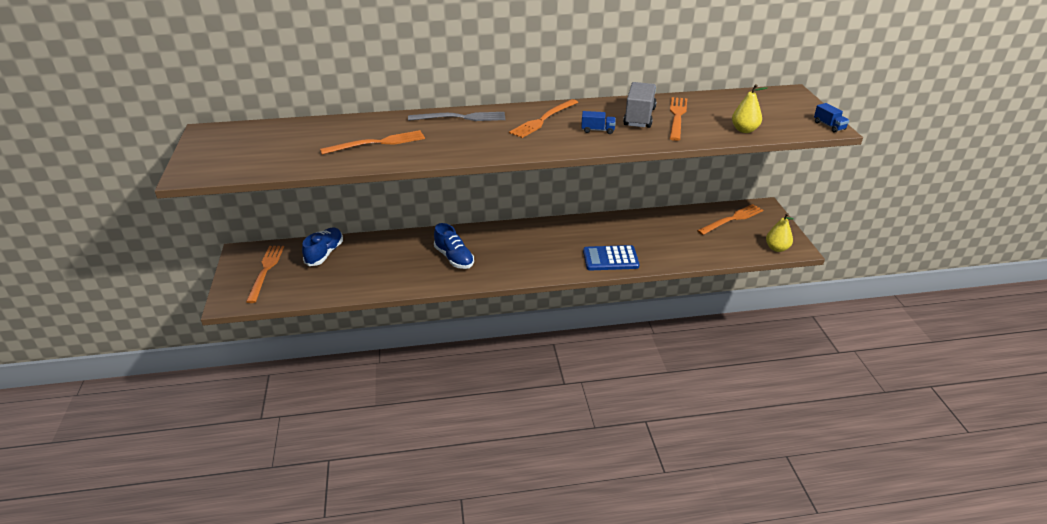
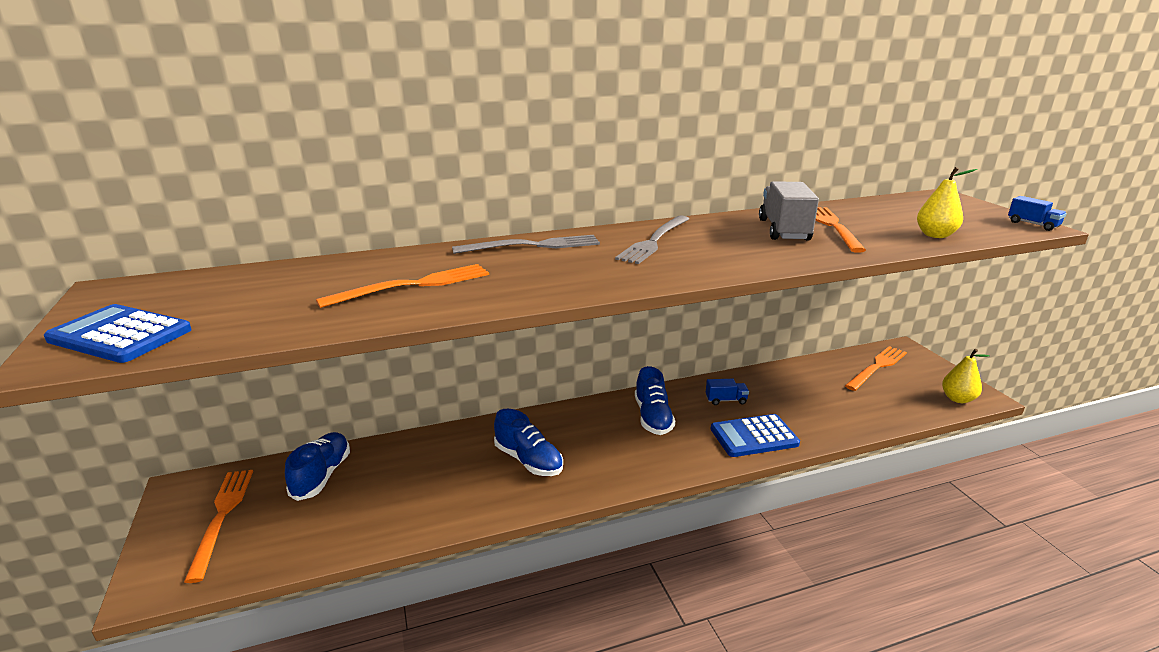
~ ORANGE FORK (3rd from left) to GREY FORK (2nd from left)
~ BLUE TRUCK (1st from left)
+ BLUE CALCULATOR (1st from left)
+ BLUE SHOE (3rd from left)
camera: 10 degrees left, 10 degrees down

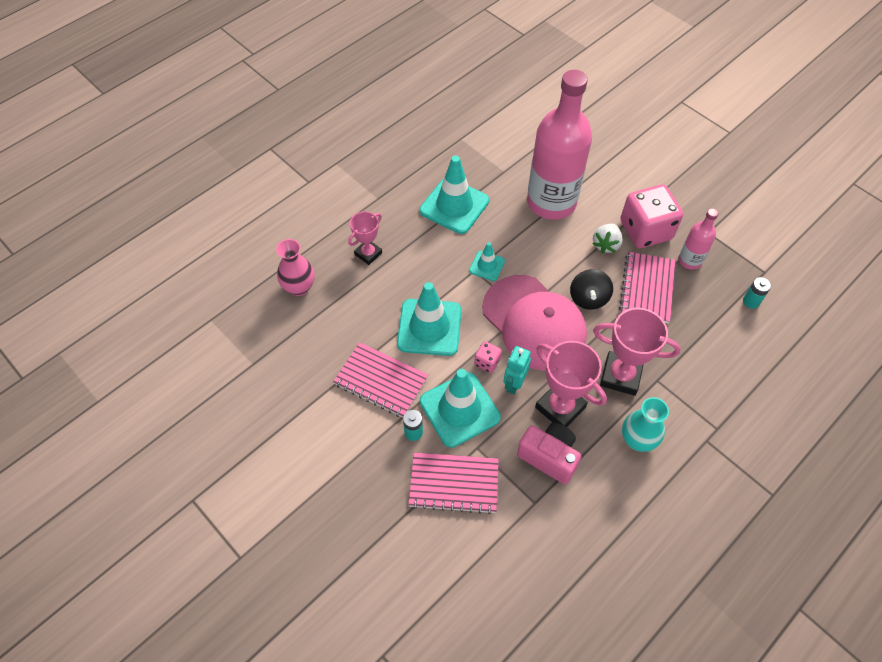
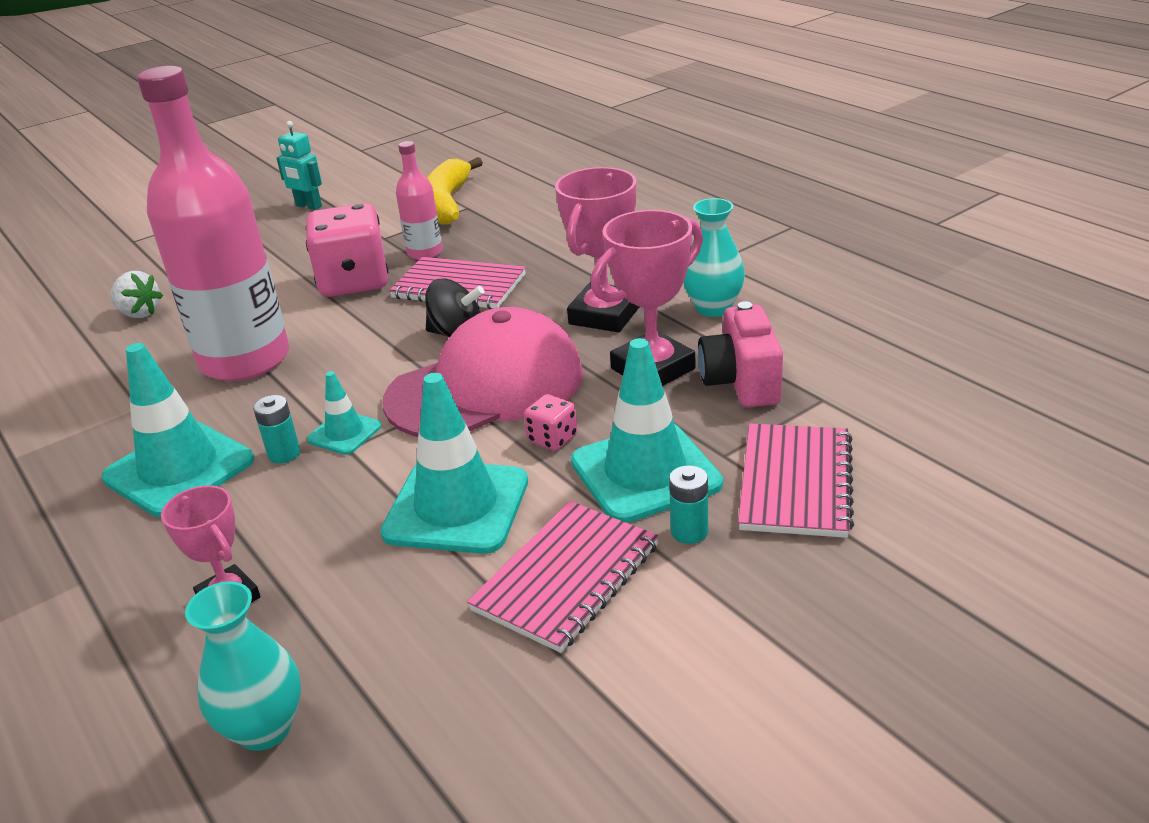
~ PINK VASE to TURQUOISE VASE (1st from left)
~ TURQUOISE ROBOT
~ PINK CAMERA 45 degrees counterclockwise
~ WHITE STRAWBERRY
~ TURQUOISE BATTERY (2nd from left in the first image) to TURQUOISE BATTERY (1st from left)
+ YELLOW BANANA
camera: 80 degrees left, 25 degrees down

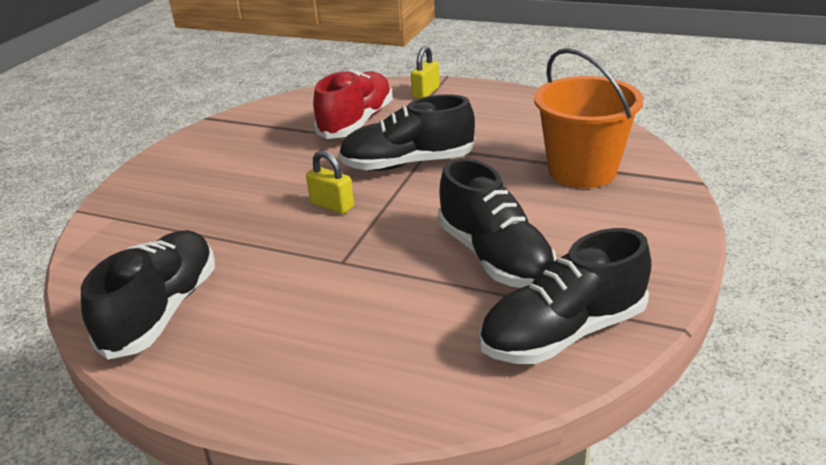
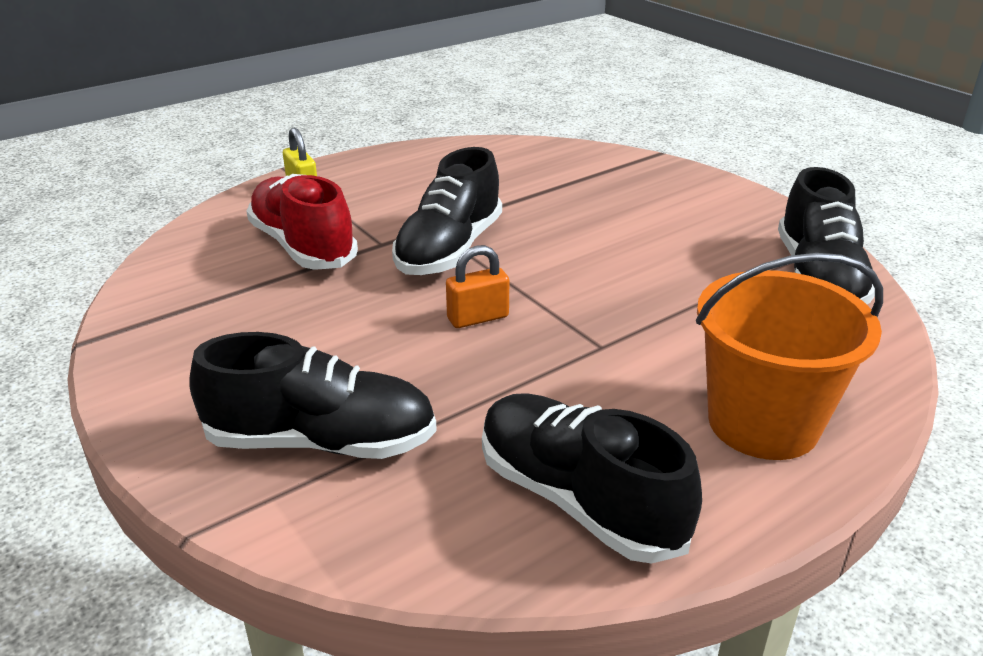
~ YELLOW PADLOCK (1st from left) to ORANGE PADLOCK
~ BLACK SHOE (3rd from left in the first image) to BLACK SHOE (1st from left)
~ ORANGE BUCKET
camera: 60 degrees left, 0 degrees up

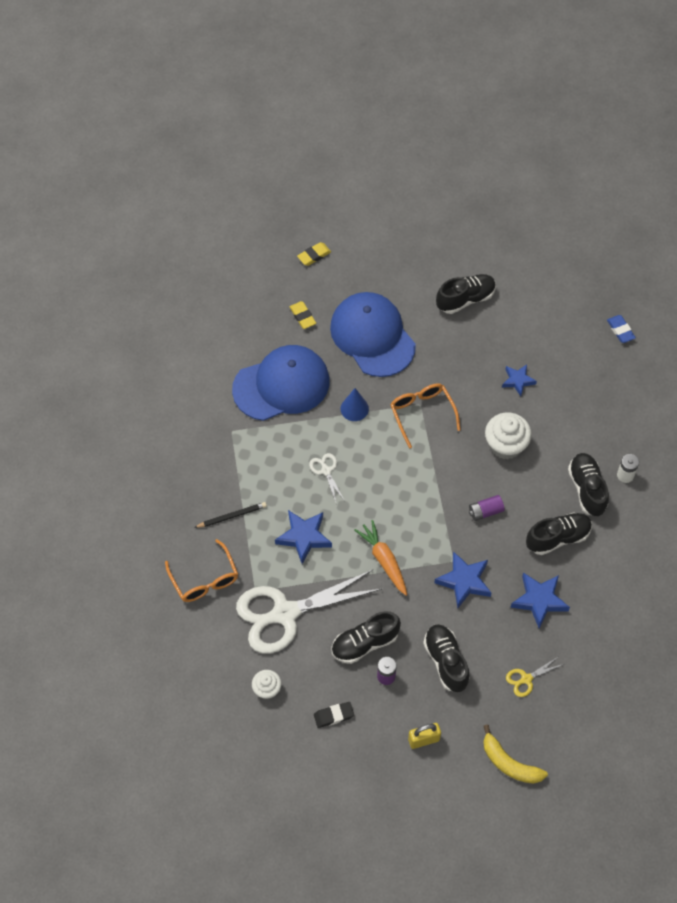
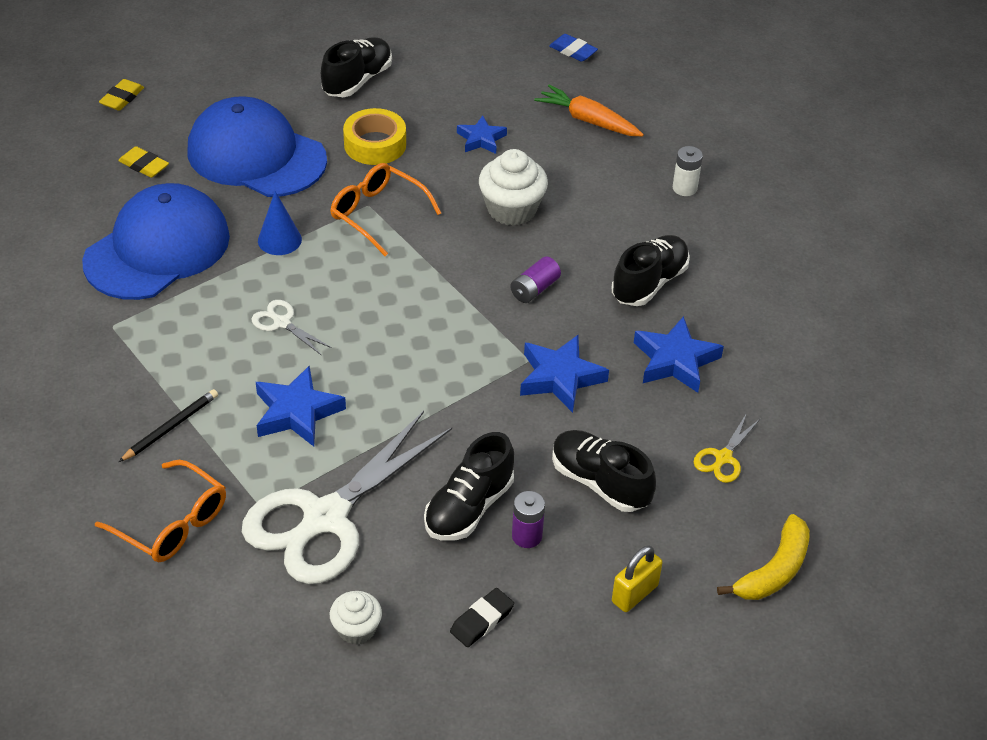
~ ORANGE CARROT
~ YELLOW BANANA 60 degrees counterclockwise
- BLACK SHOE (5th from left)
+ YELLOW TAPE
camera: 30 degrees left, 15 degrees down

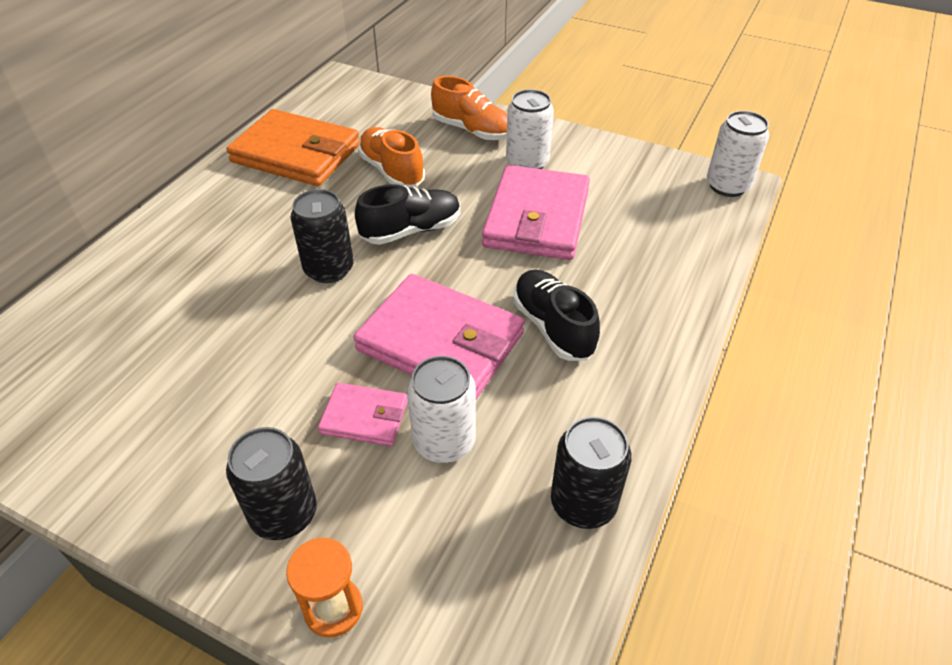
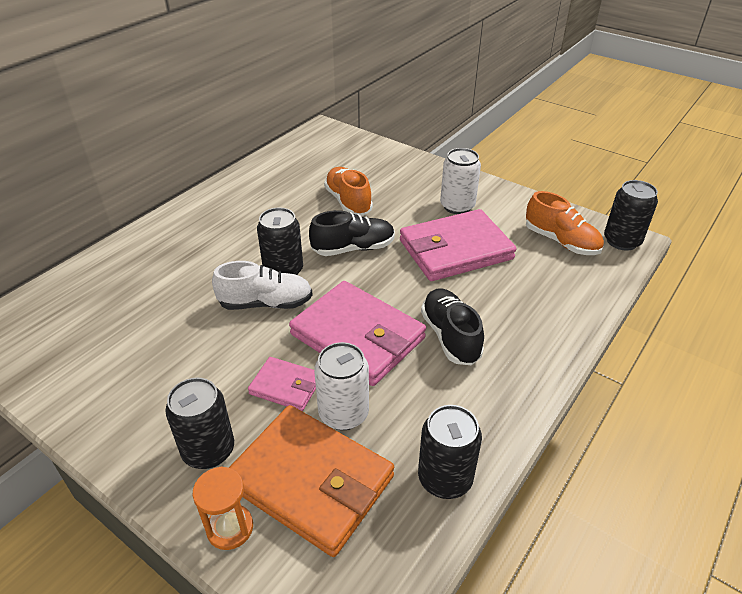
~ ORANGE WALLET
~ ORANGE SHOE (2nd from left)
~ PINK WALLET (3rd from left) 45 degrees clockwise
~ WHITE CAN (3rd from left) to BLACK CAN (4th from left)
+ WHITE SHOE
camera: 10 degrees right, 5 degrees down

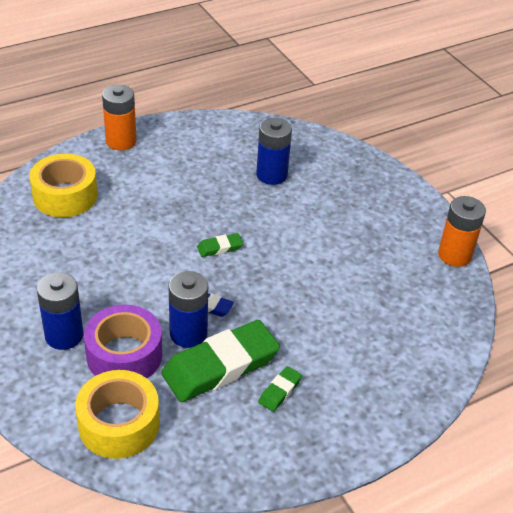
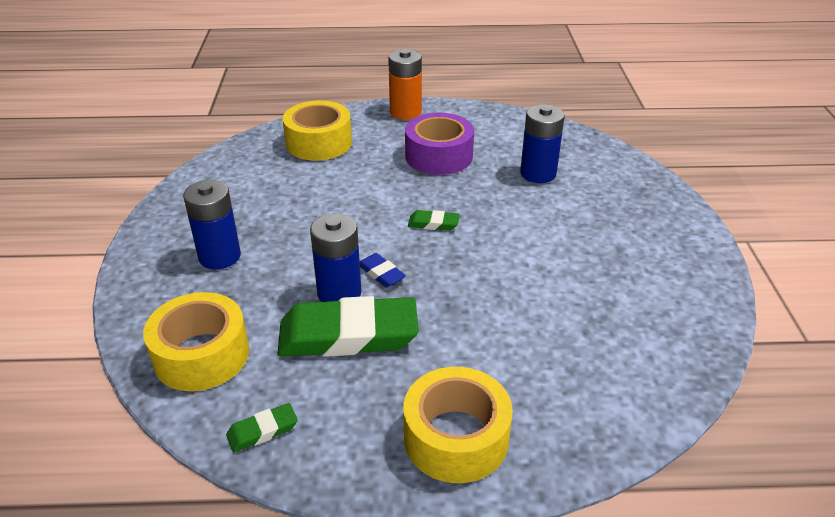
~ PURPLE TAPE
~ GREEN ERASER (3rd from left in the first image) to GREEN ERASER (1st from left)
- ORANGE BATTERY (2nd from left)
+ YELLOW TAPE (3rd from left)
camera: 30 degrees right, 5 degrees down

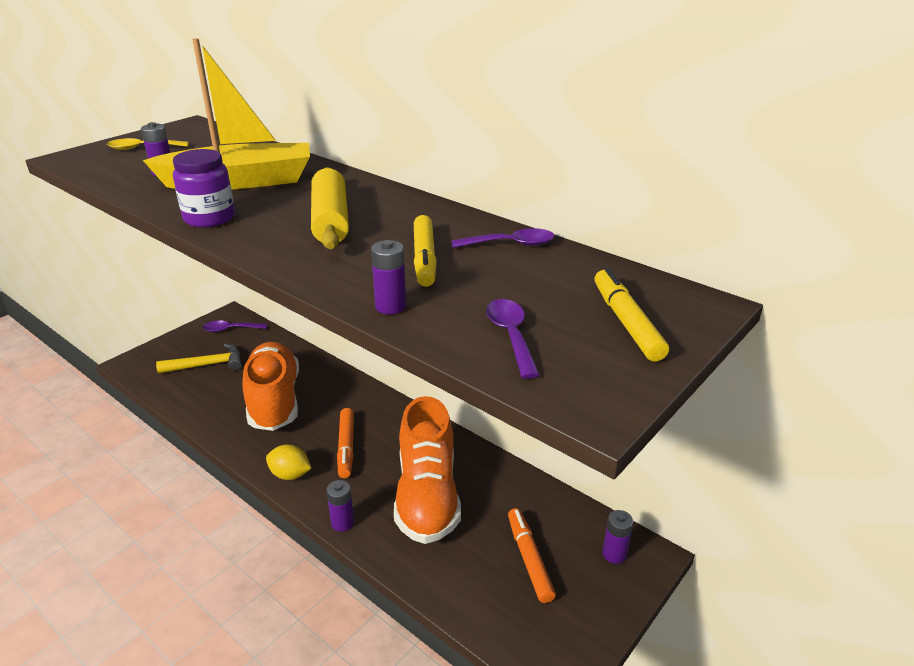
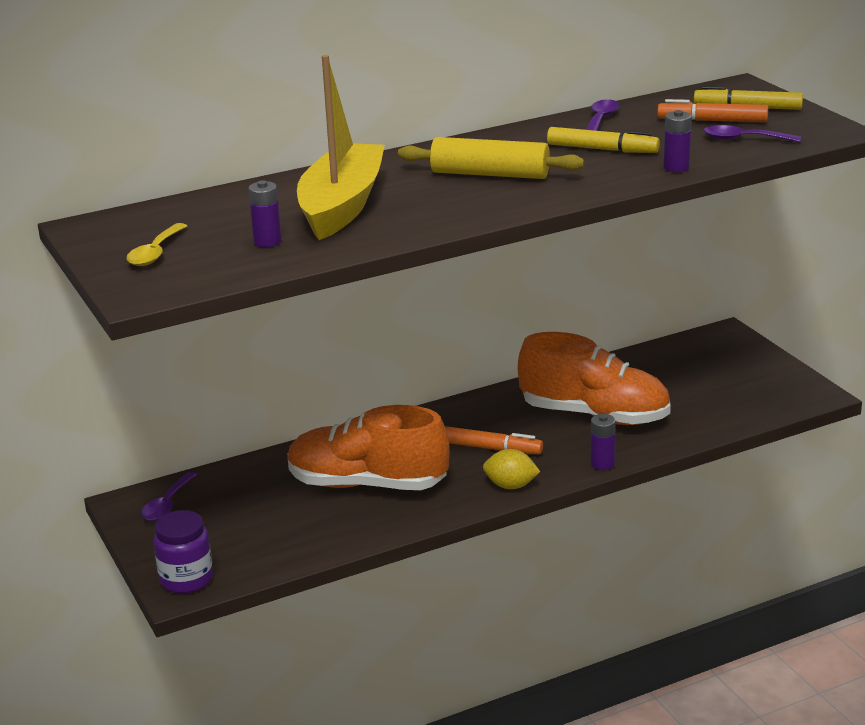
- YELLOW HAMMER
~ PURPLE JAR
~ YELLOW LEMON 60 degrees clockwise
~ ORANGE MARKER (2nd from left)
- PURPLE BATTERY (4th from left)
camera: 65 degrees left, 5 degrees down

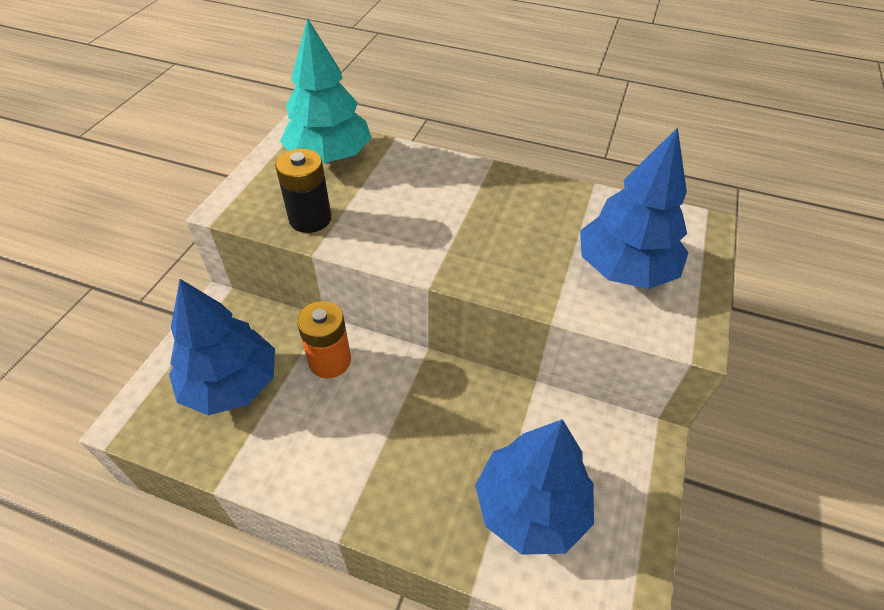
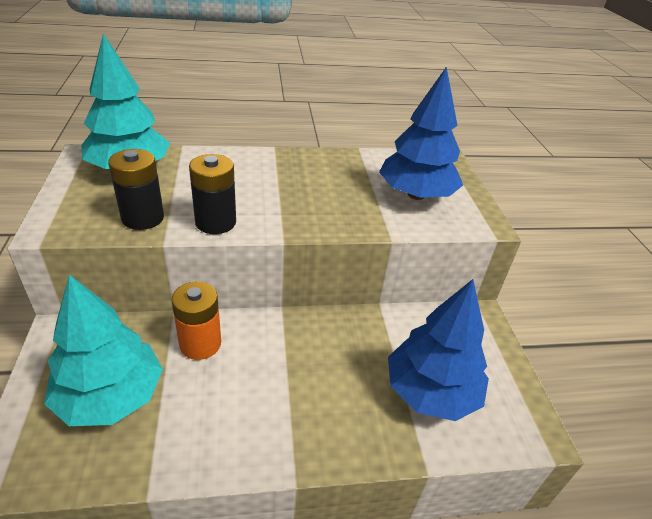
~ BLUE TREE (1st from left) to TURQUOISE TREE (1st from left)
+ BLACK BATTERY (2nd from left)
camera: 30 degrees left, 10 degrees down

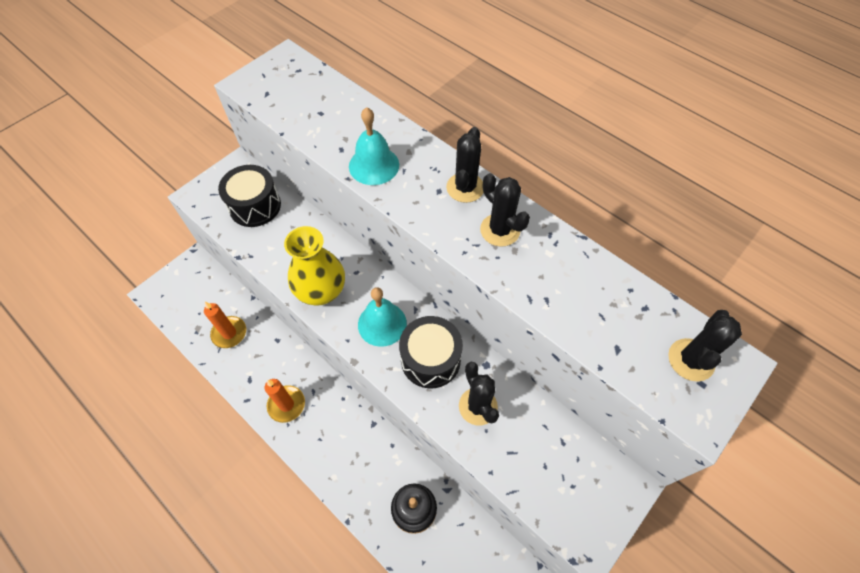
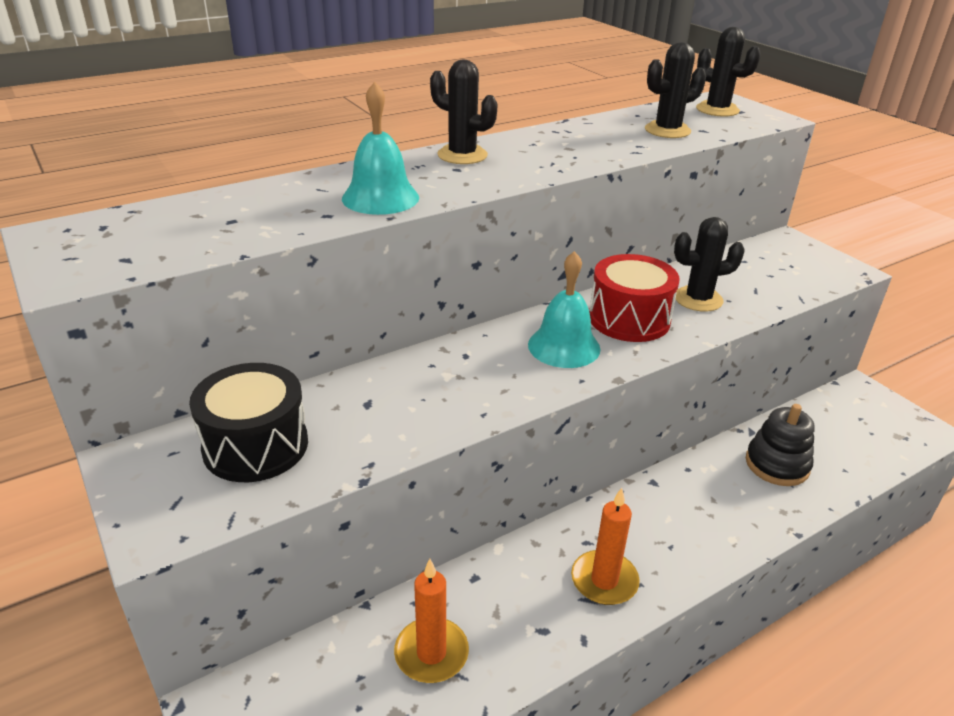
- YELLOW VASE
~ BLACK DRUM (2nd from left) to RED DRUM
~ BLACK CACTUS (3rd from left in the first image) to BLACK CACTUS (2nd from left)
camera: 75 degrees left, 25 degrees down

